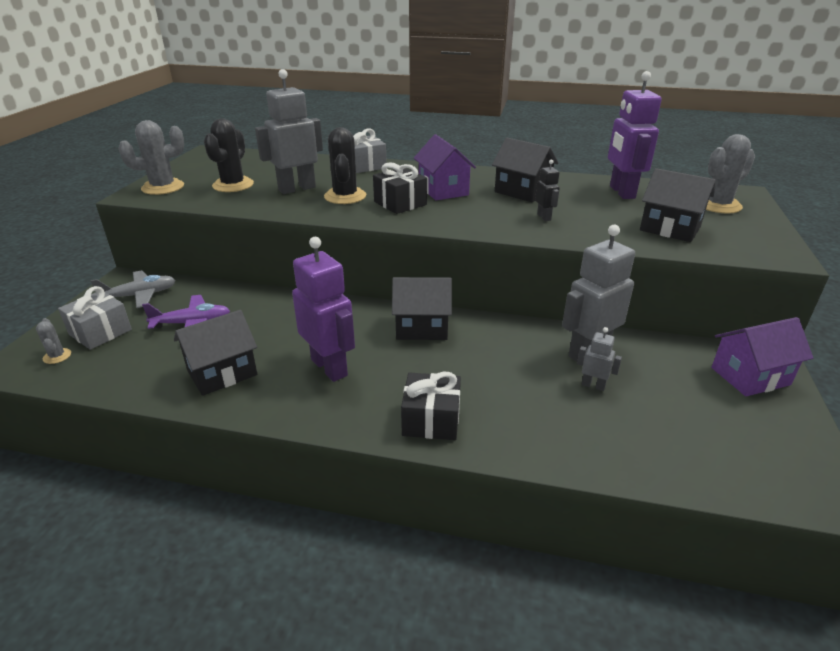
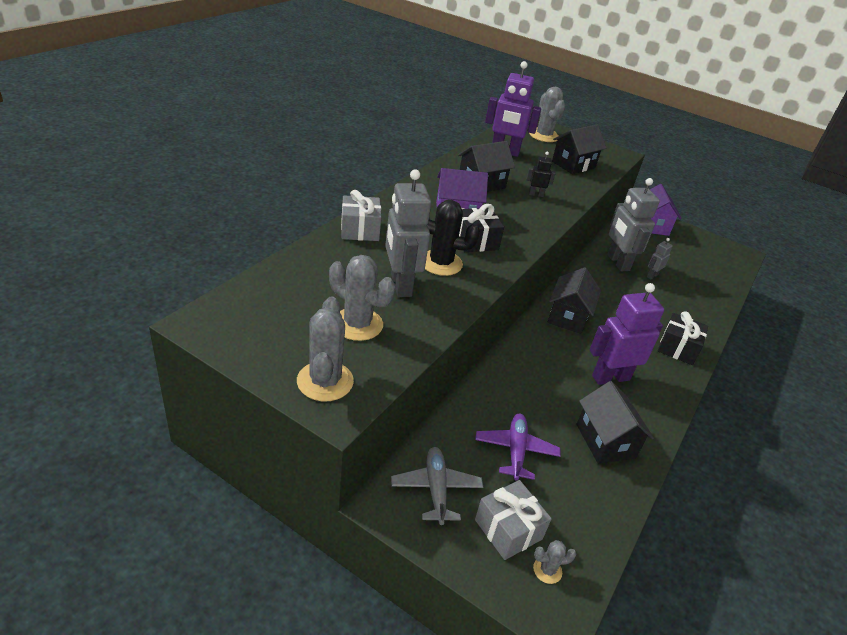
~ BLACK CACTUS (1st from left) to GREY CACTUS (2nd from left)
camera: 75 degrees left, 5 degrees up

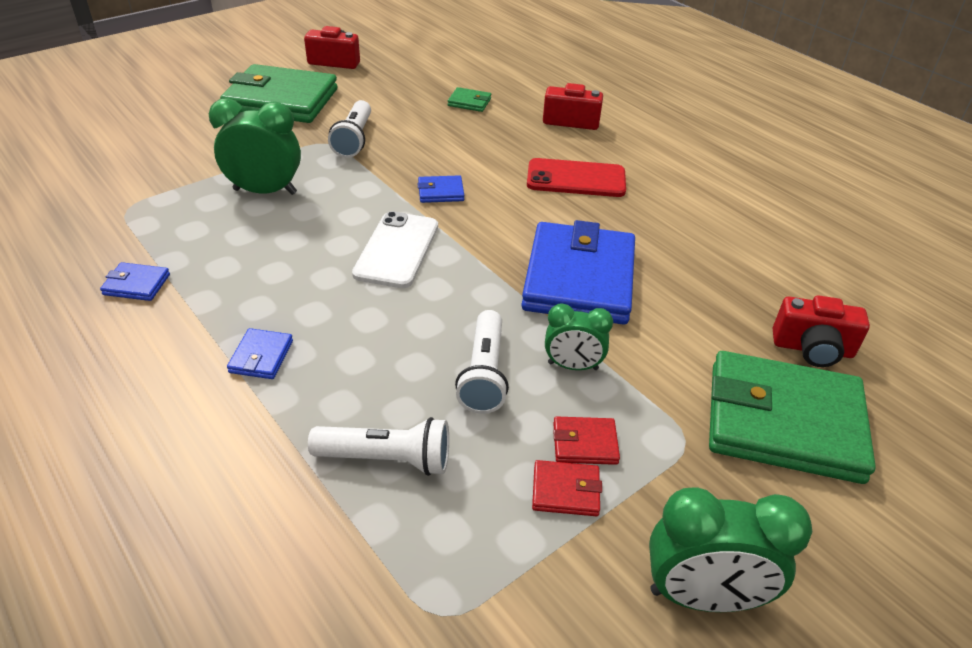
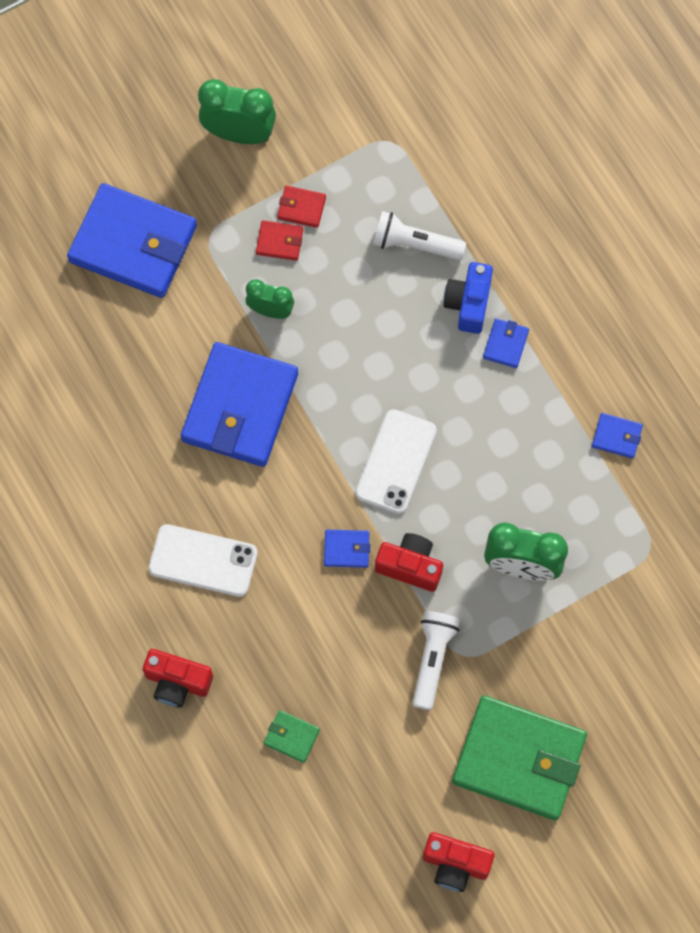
- WHITE FLASHLIGHT (3rd from left)
~ RED PHONE to WHITE PHONE (1st from left)
~ GREEN WALLET (3rd from left) to BLUE WALLET (1st from left)
~ RED CAMERA (3rd from left in the first image) to RED CAMERA (2nd from left)
+ BLUE CAMERA
camera: 170 degrees left, 30 degrees up

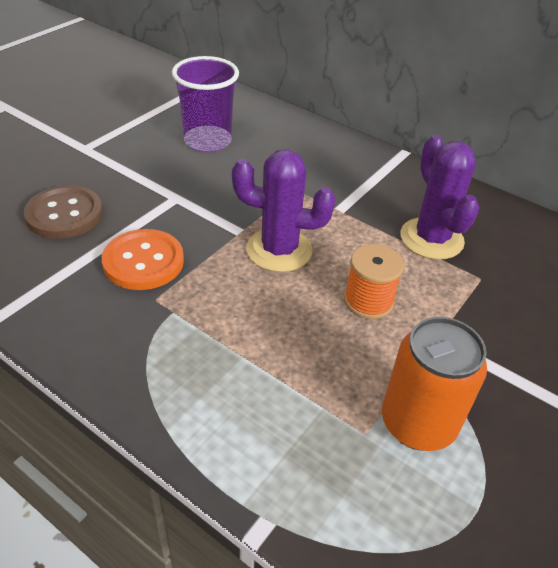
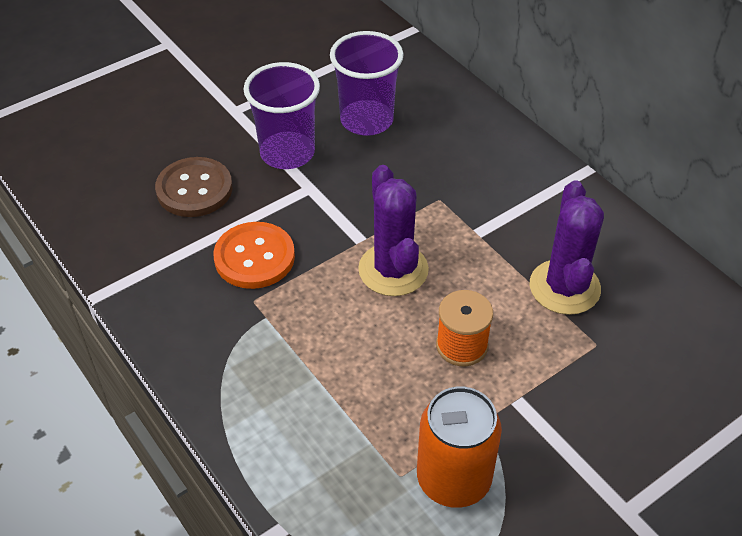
~ PURPLE CACTUS (1st from left) 45 degrees clockwise
+ PURPLE CUP (1st from left)
camera: 20 degrees right, 5 degrees up

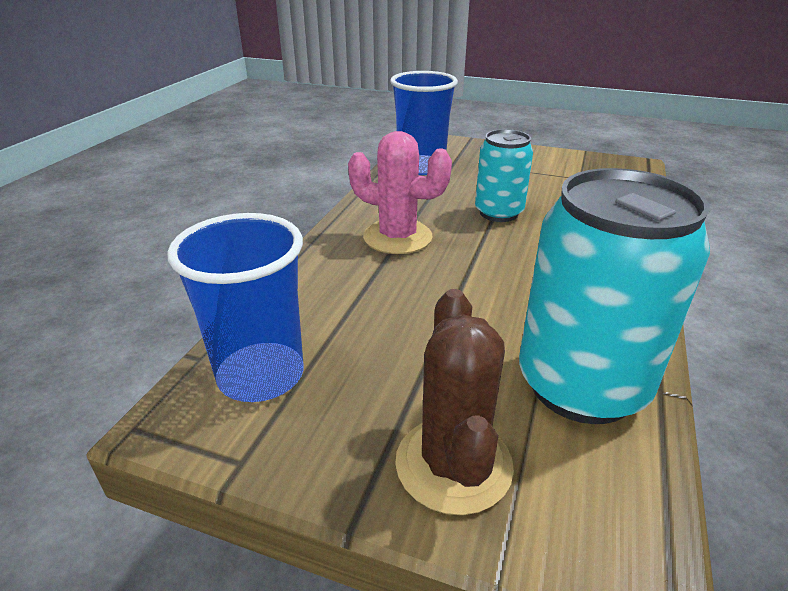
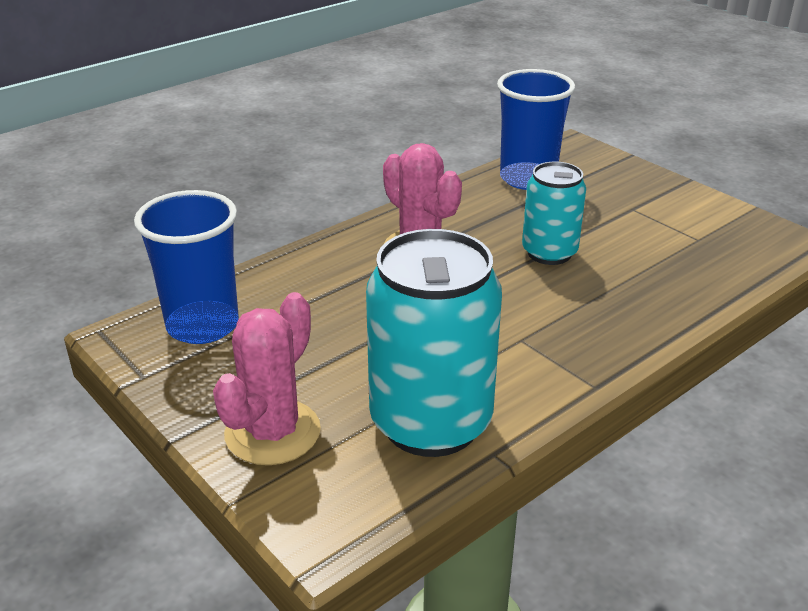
~ BROWN CACTUS to PINK CACTUS (1st from left)
camera: 30 degrees right, 0 degrees up

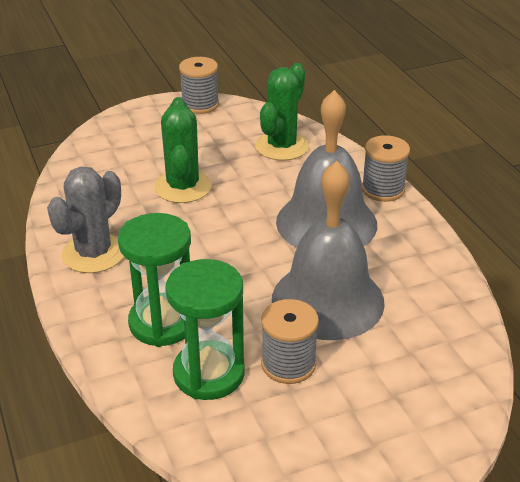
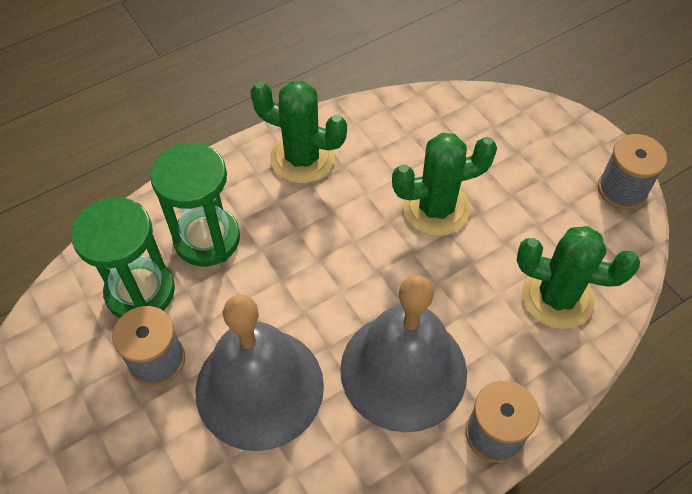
~ GREY CACTUS to GREEN CACTUS (1st from left)
camera: 80 degrees right, 20 degrees up

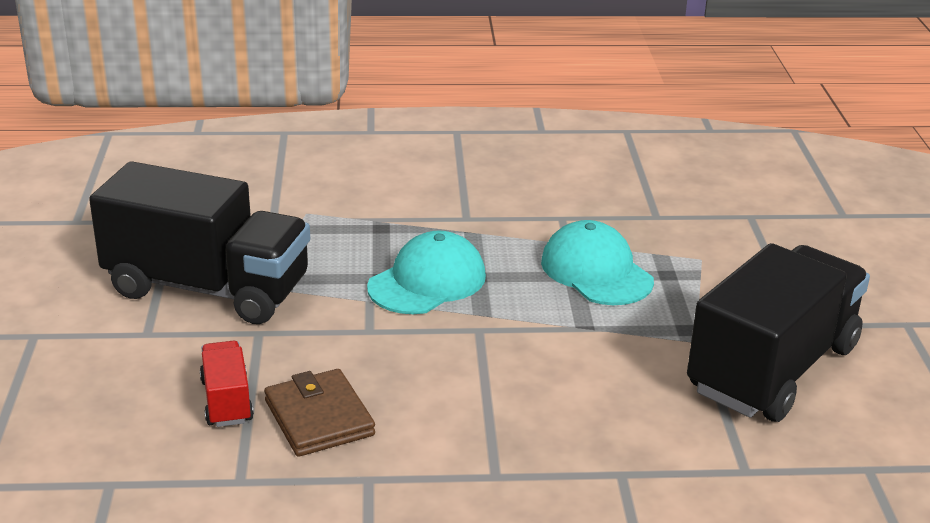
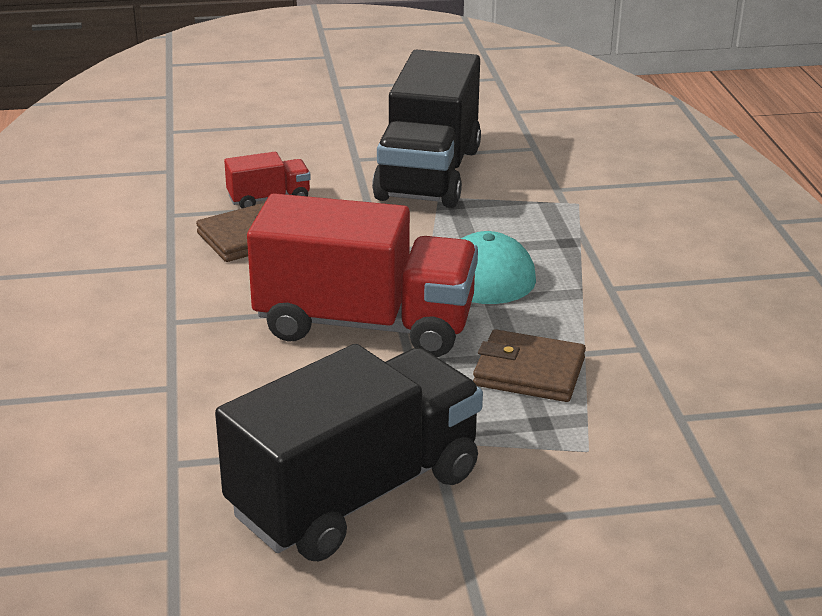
~ TURQUOISE CAP (2nd from left) to BROWN WALLET (2nd from left)
~ BLACK TRUCK (2nd from left in the first image) 75 degrees counterclockwise
+ RED TRUCK (2nd from left)
camera: 85 degrees right, 0 degrees up

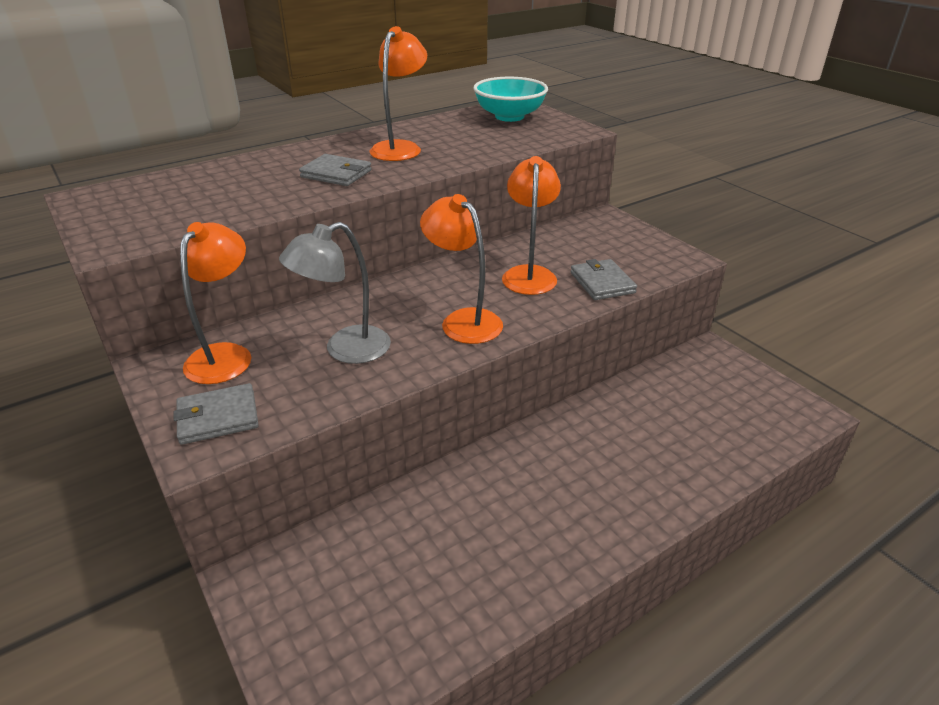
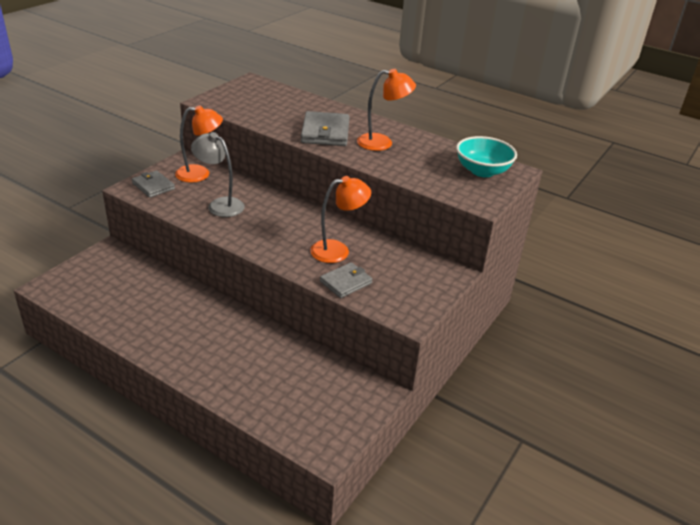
~ GREY WALLET (2nd from left) x1.56
- ORANGE LAMP (3rd from left)
camera: 65 degrees right, 0 degrees up

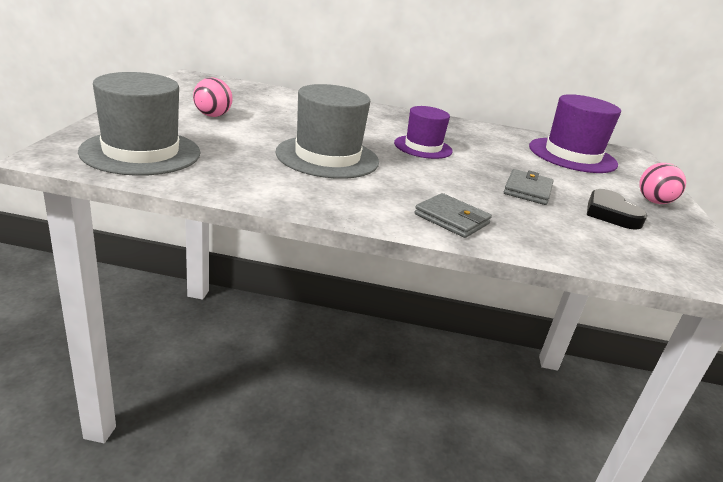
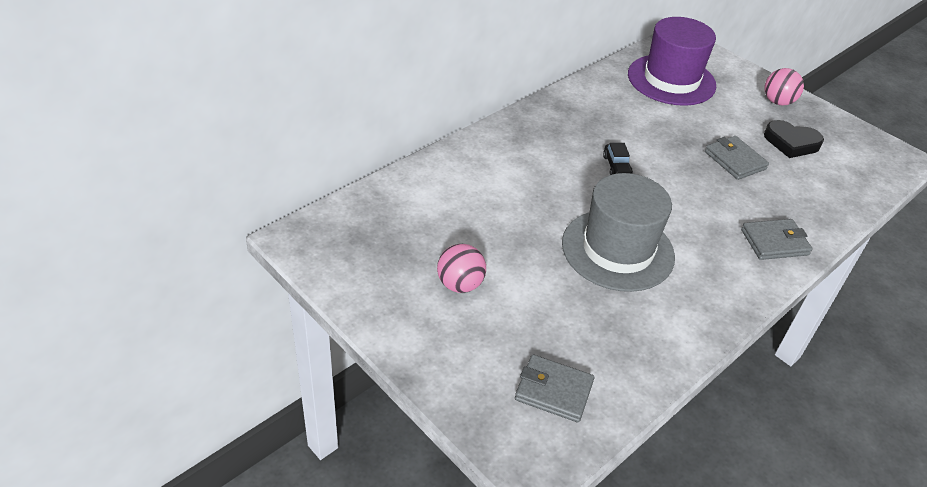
~ GREY HAT (1st from left) to GREY WALLET (1st from left)
~ PURPLE HAT (1st from left) to BLACK CAR
camera: 50 degrees left, 15 degrees up

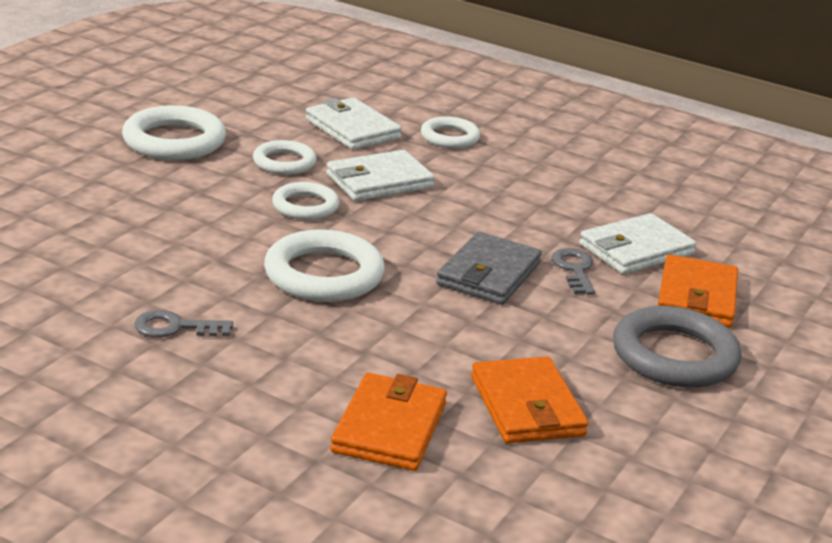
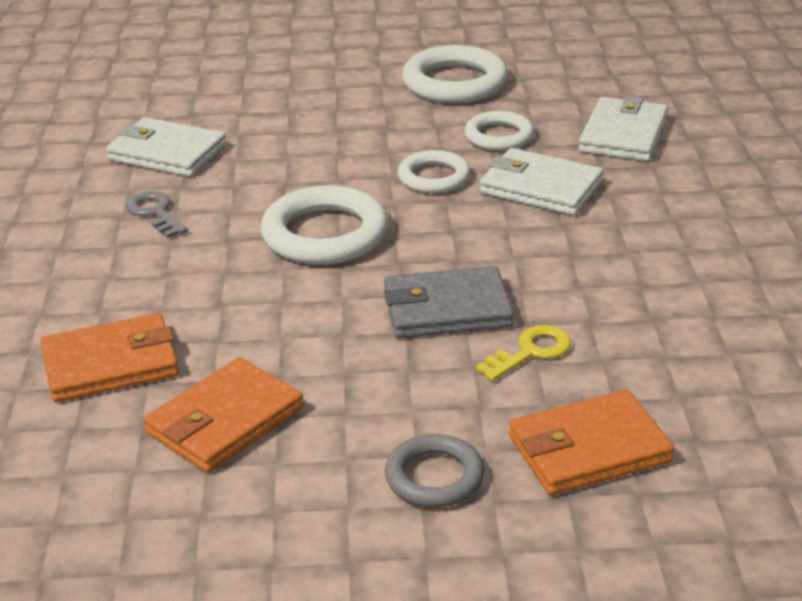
- WHITE RING (5th from left)
~ GREY KEY (2nd from left) to YELLOW KEY
~ WHITE WALLET (3rd from left in the first image) to WHITE WALLET (1st from left)
~ GREY RING x0.61
camera: 60 degrees right, 5 degrees up

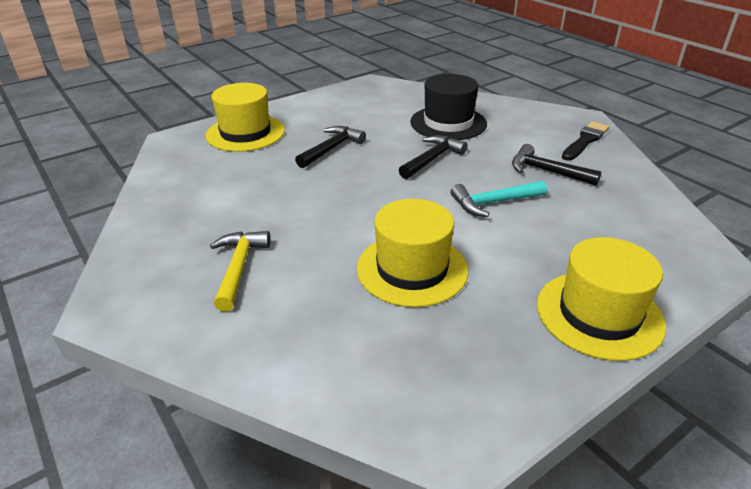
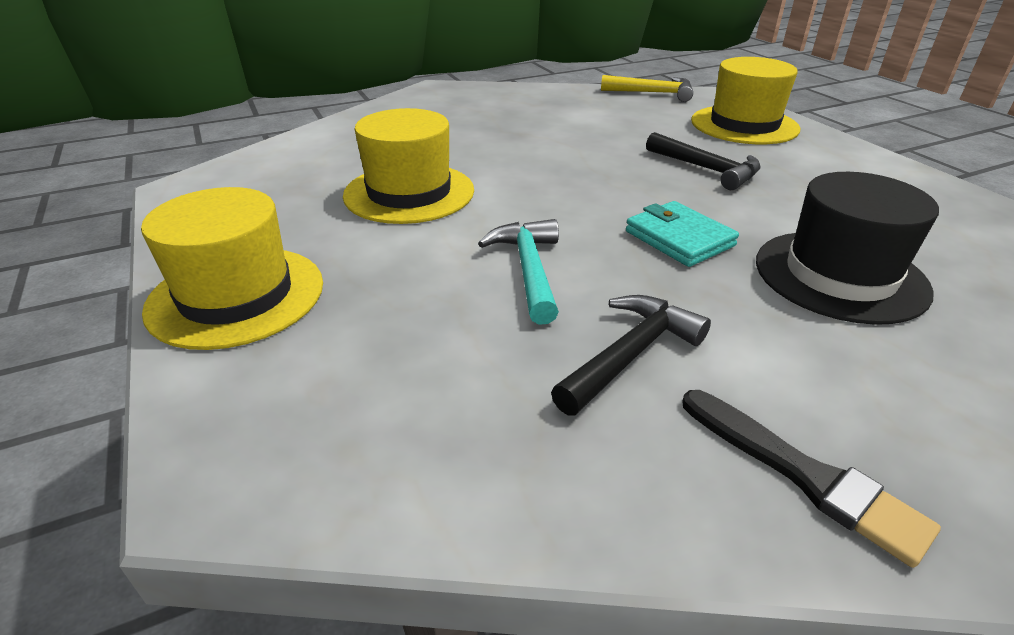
~ YELLOW HAMMER
~ BLACK HAMMER (2nd from left) to TURQUOISE WALLET
camera: 100 degrees right, 0 degrees up

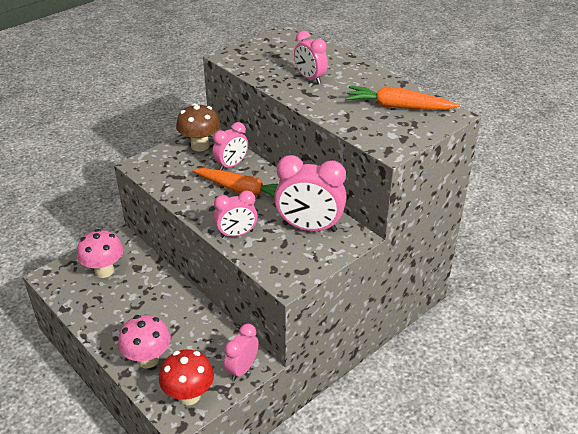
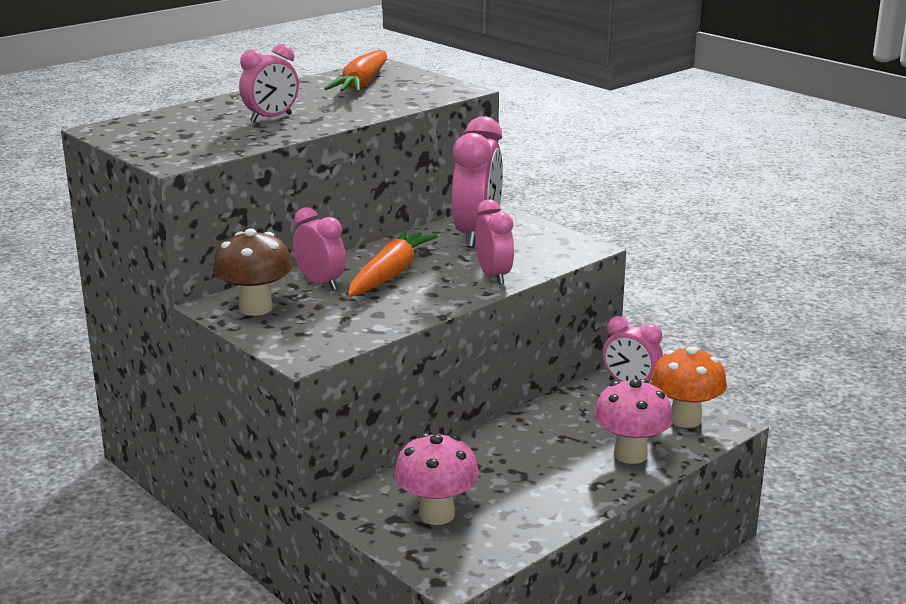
~ RED MUSHROOM to ORANGE MUSHROOM
camera: 90 degrees left, 15 degrees down

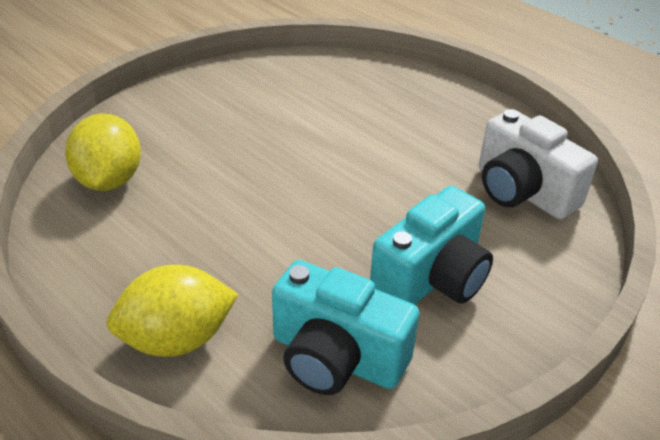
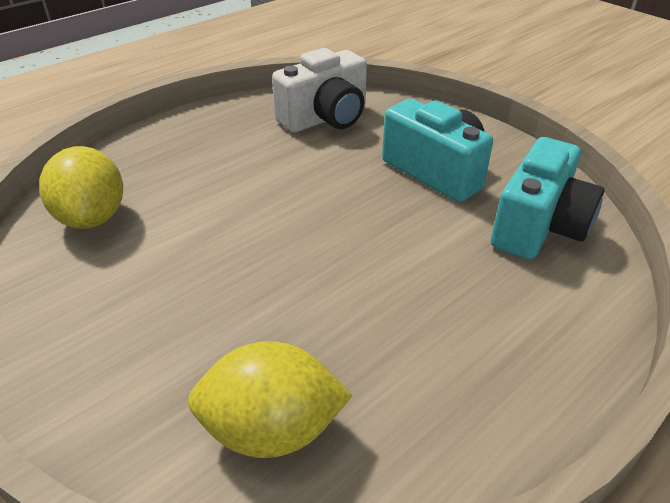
~ YELLOW LEMON (2nd from left in the first image) to YELLOW LEMON (1st from left)
camera: 85 degrees left, 0 degrees up

